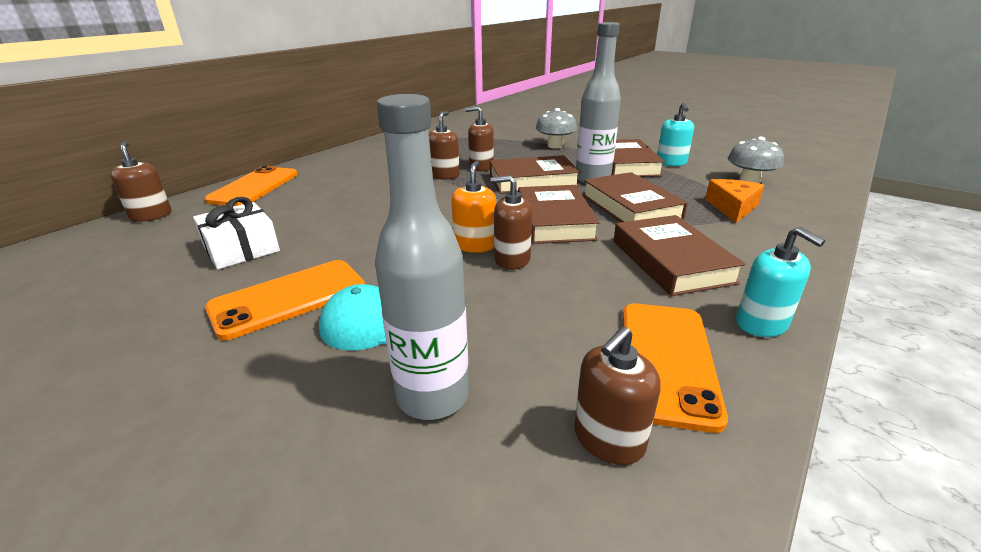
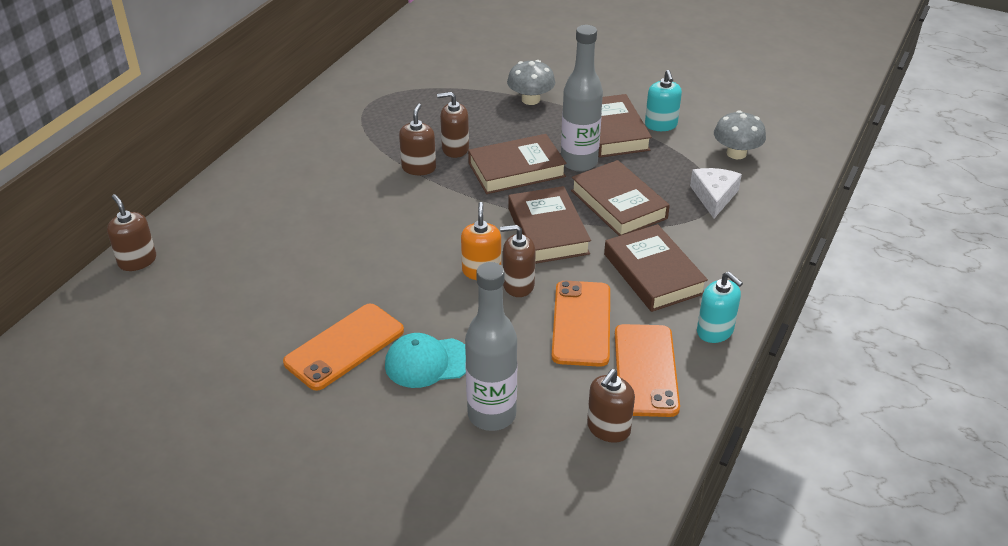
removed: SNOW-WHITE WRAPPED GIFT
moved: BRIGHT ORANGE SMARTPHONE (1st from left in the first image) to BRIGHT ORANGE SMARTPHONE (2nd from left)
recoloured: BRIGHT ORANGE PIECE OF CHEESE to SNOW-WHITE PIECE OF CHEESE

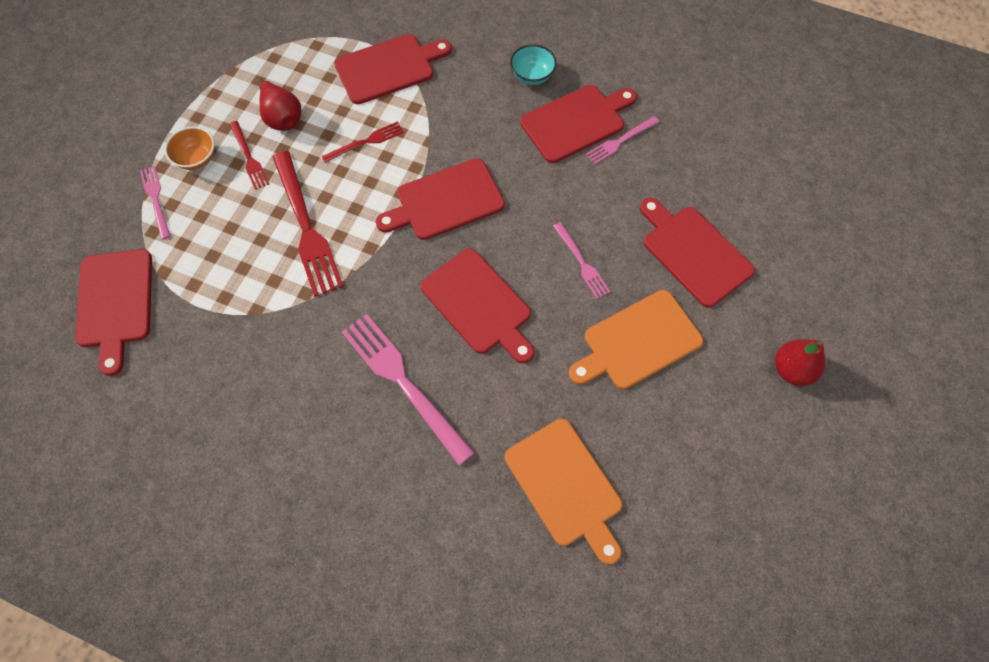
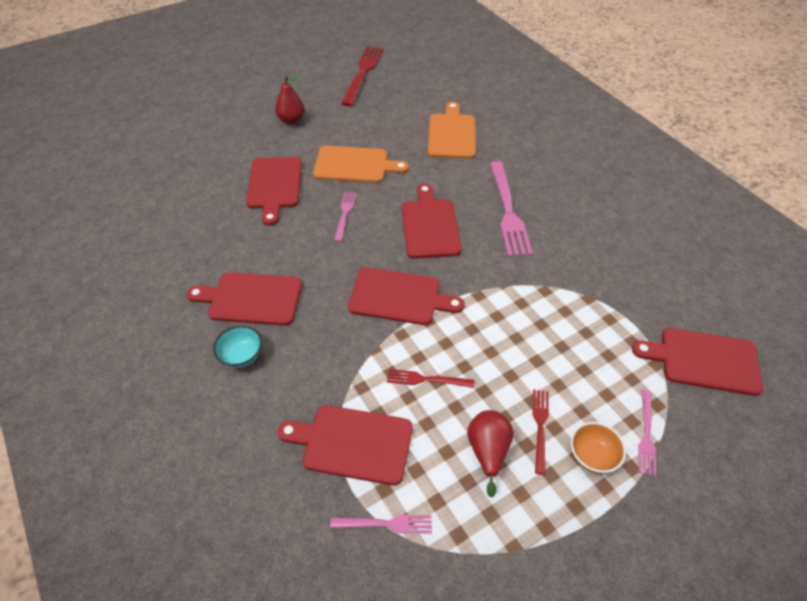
moved: RED DINNER FORK (2nd from left in the first image) to RED DINNER FORK (1st from left); PINK DINNER FORK (4th from left in the first image) to PINK DINNER FORK (2nd from left)
turned: RED CUTTING BOARD (1st from left in the first image) 105 degrees counterclockwise

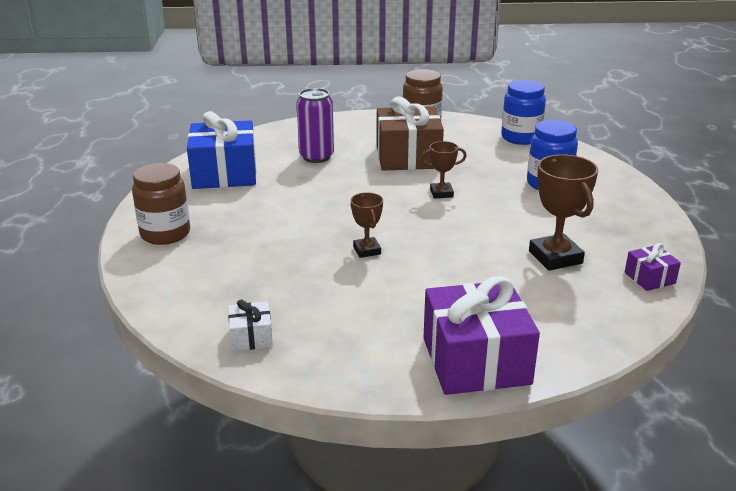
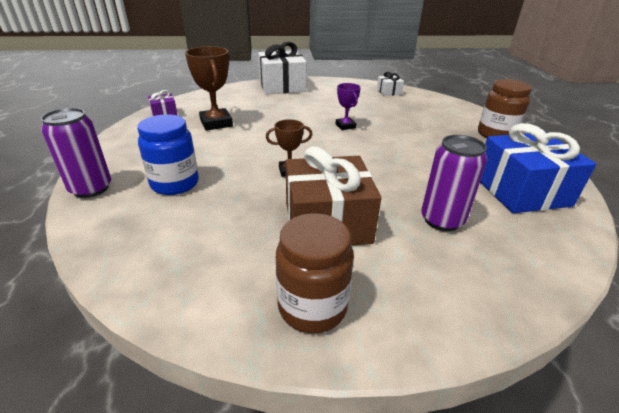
removed: ROYAL BLUE JAM JAR (1st from left)
added: PURPLE CAN (1st from left)
recoloured: DARK BROWN PRIZE CUP (1st from left) to PURPLE PRIZE CUP; PURPLE WRAPPED GIFT (1st from left) to SNOW-WHITE WRAPPED GIFT (1st from left)

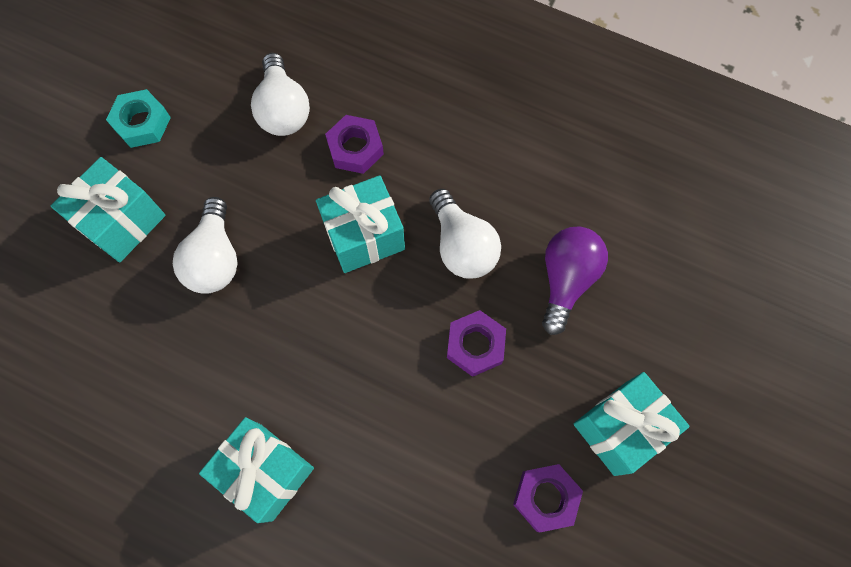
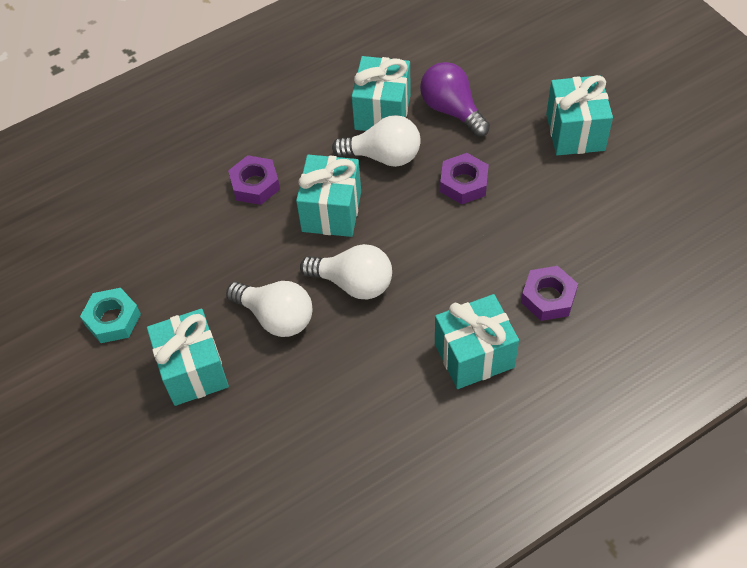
added: TEAL WRAPPED GIFT (3rd from left)
moved: SNOW-WHITE LIGHT BULB (2nd from left); PURPLE HEXAGON NUT (3rd from left)

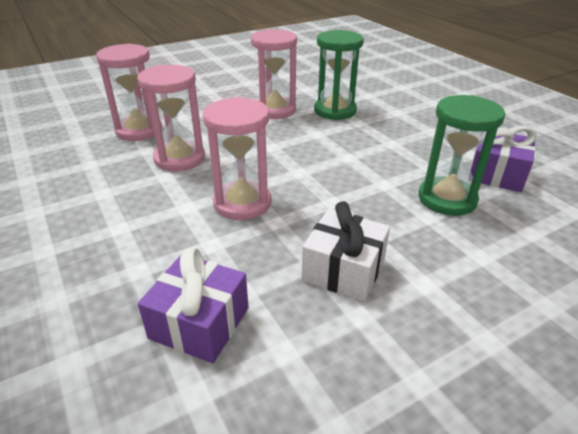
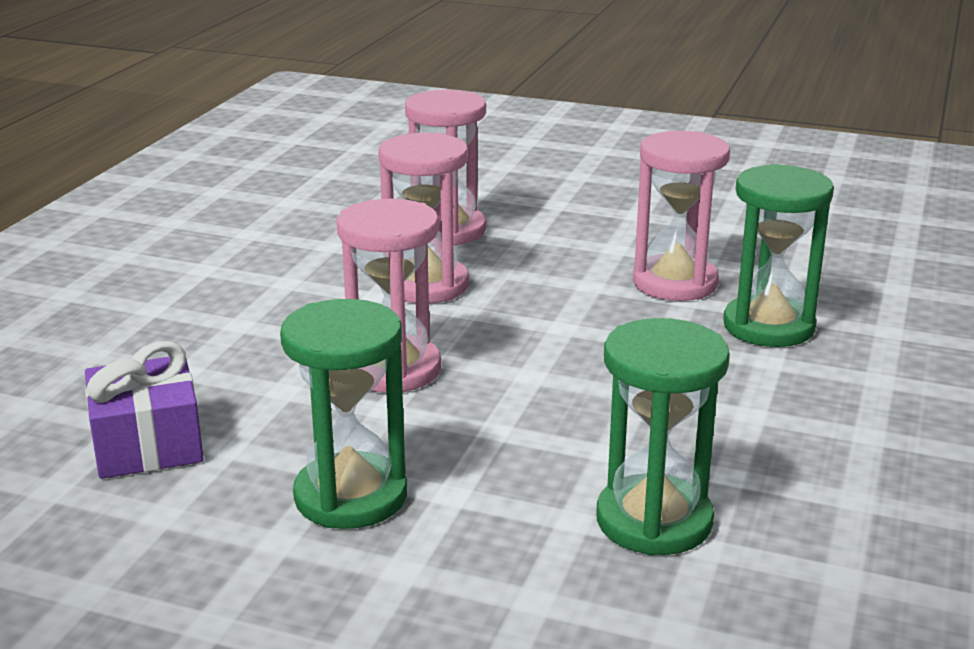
removed: PURPLE WRAPPED GIFT (2nd from left)
replaced: SNOW-WHITE WRAPPED GIFT to GREEN HOURGLASS (1st from left)

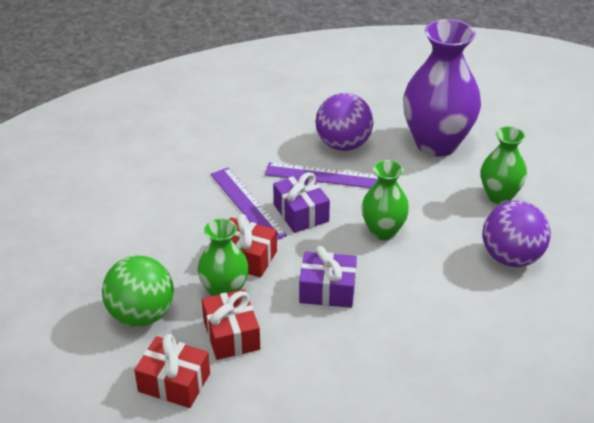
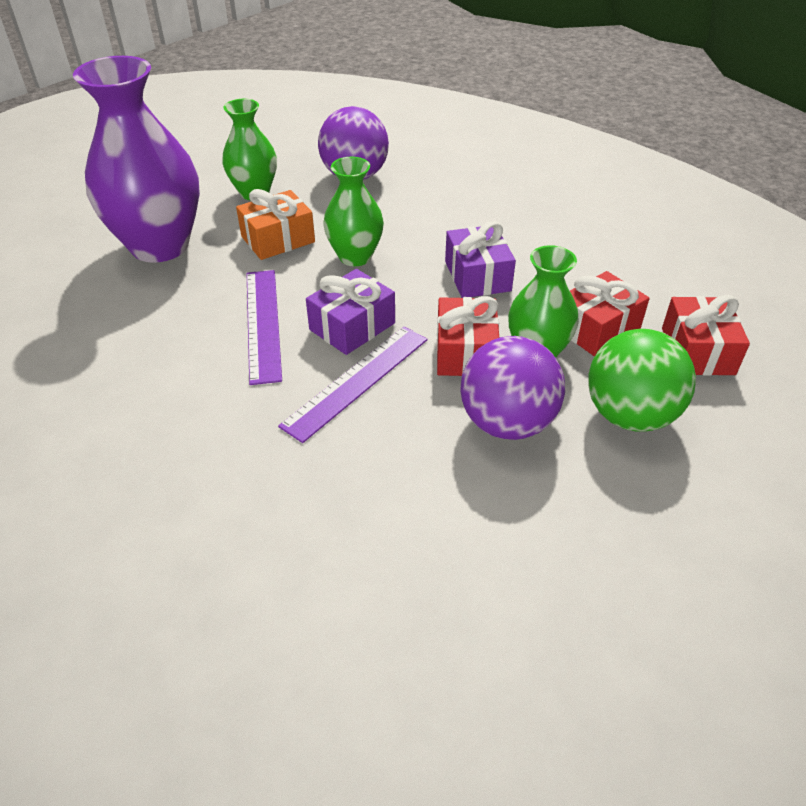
added: BRIGHT ORANGE WRAPPED GIFT
moved: PURPLE PLAY BALL (1st from left in the first image) to PURPLE PLAY BALL (2nd from left)

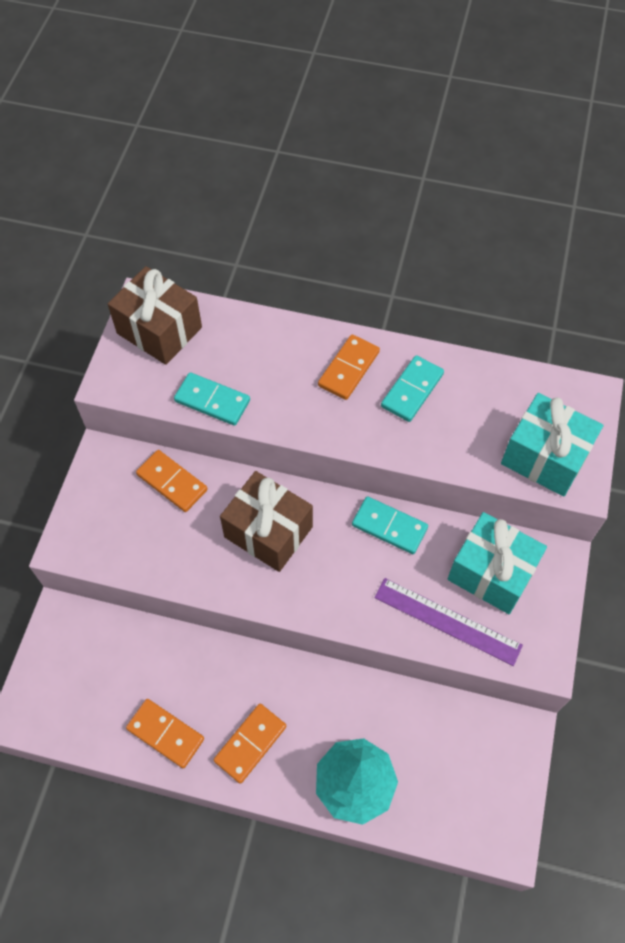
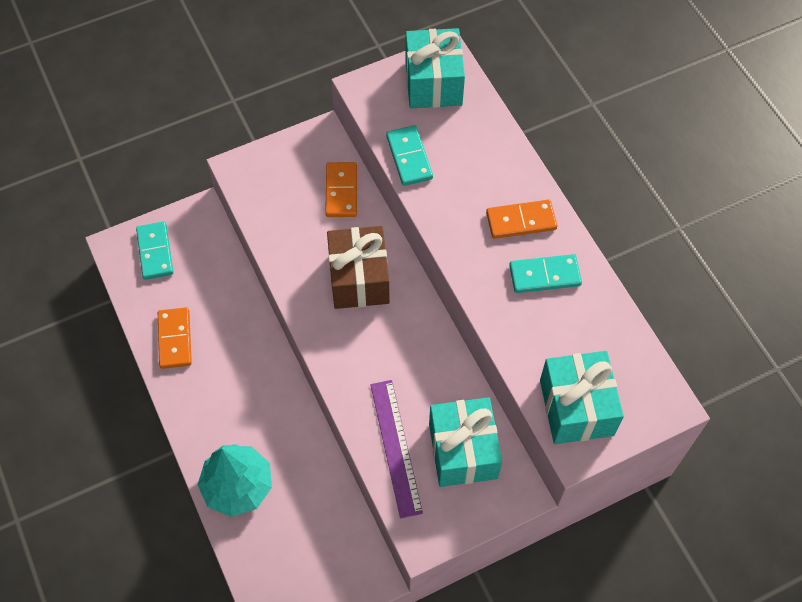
removed: BRIGHT ORANGE DOMINO PIECE (3rd from left)
moved: TEAL DOMINO PIECE (2nd from left in the first image) to TEAL DOMINO PIECE (1st from left)
recoloured: DARK BROWN WRAPPED GIFT (1st from left) to TEAL WRAPPED GIFT (1st from left)

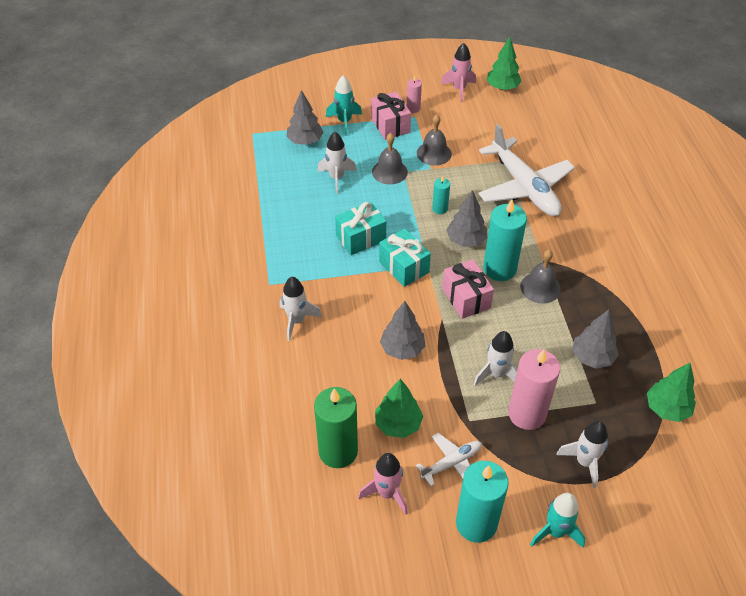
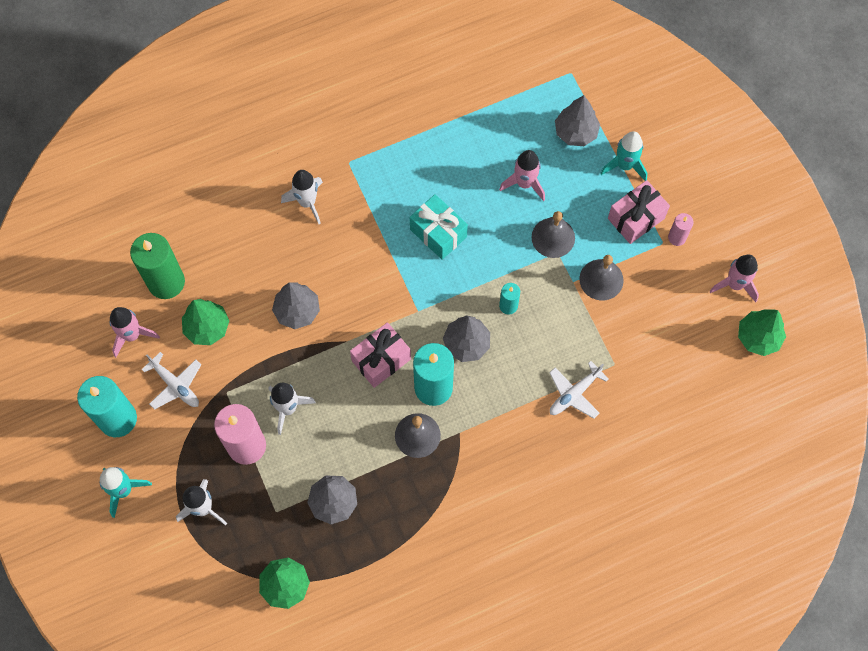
removed: TEAL WRAPPED GIFT (2nd from left)
recoloured: SNOW-WHITE SPACESHIP (2nd from left) to PINK SPACESHIP (2nd from left)
resized: SNOW-WHITE TOY PLANE (2nd from left) x0.49

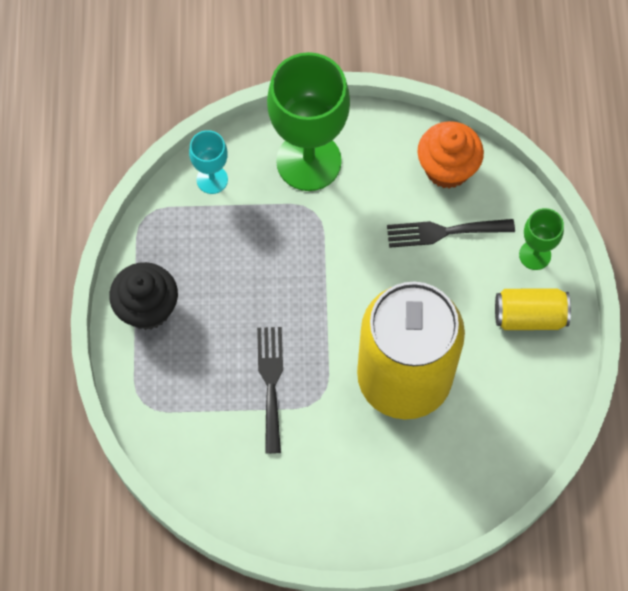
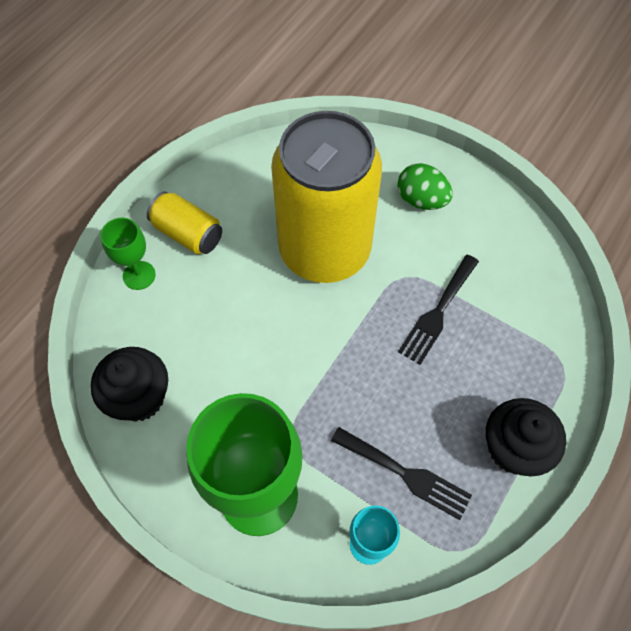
added: GREEN EGG SHAPE
moved: EBONY DINNER FORK (2nd from left in the first image) to EBONY DINNER FORK (1st from left)
recoloured: BRIGHT ORANGE MUFFIN to EBONY MUFFIN (1st from left)

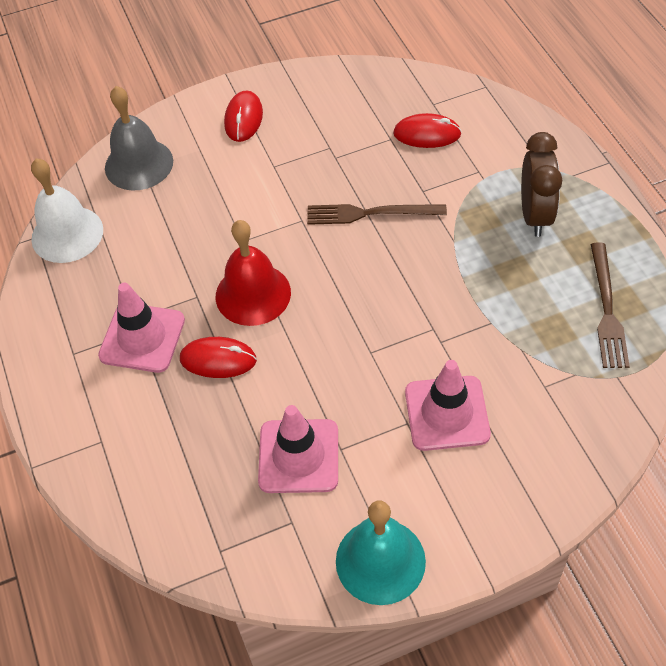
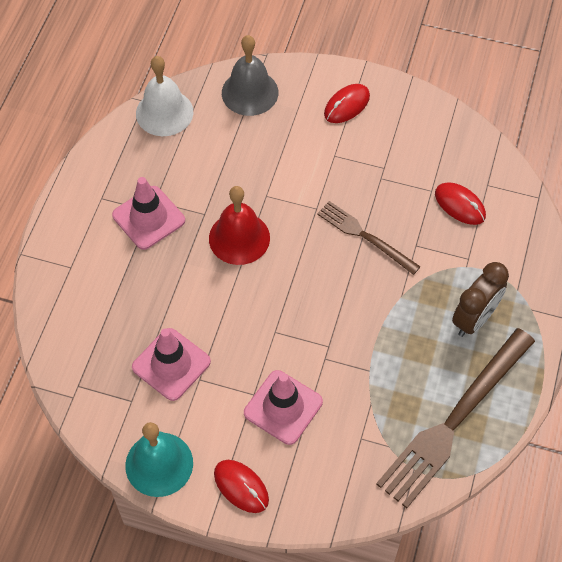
moved: RED PC MOUSE (1st from left)
resized: DARK BROWN DINNER FORK (2nd from left) x1.78

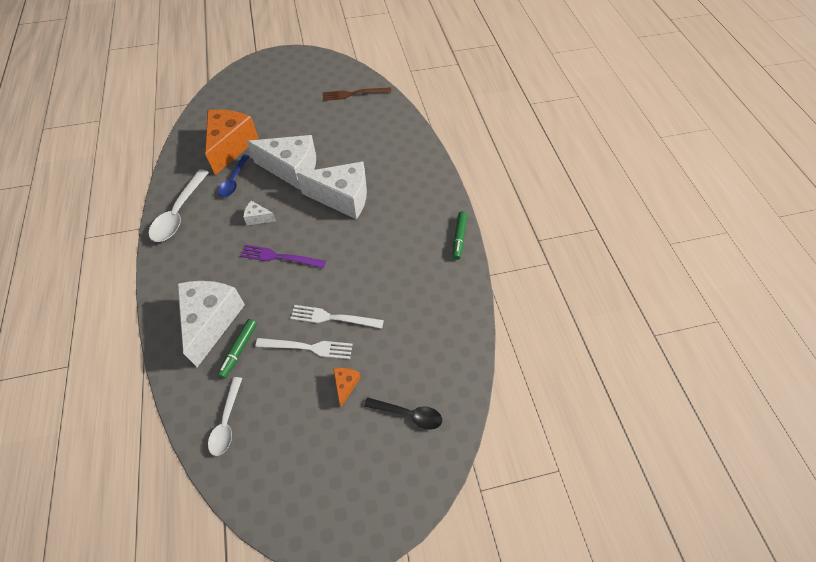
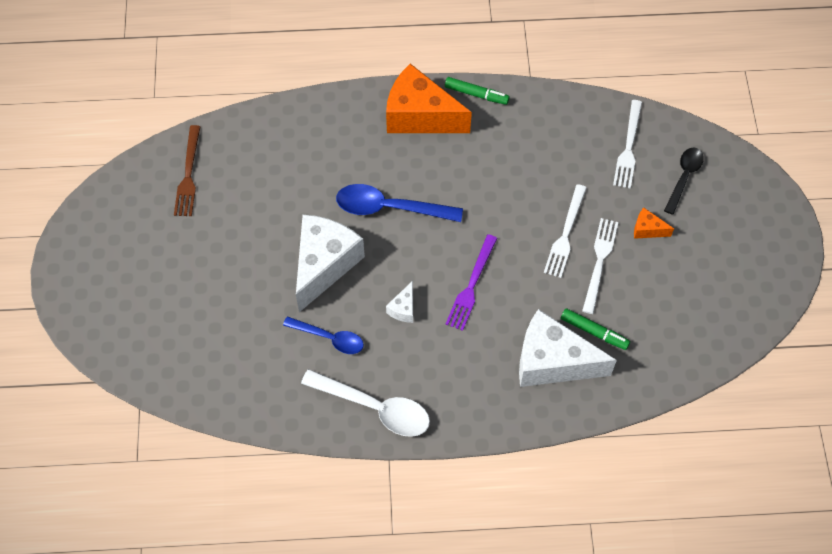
removed: SNOW-WHITE TABLESPOON (2nd from left)
added: SNOW-WHITE DINNER FORK (3rd from left)
moved: BRIGHT ORANGE PIECE OF CHEESE (1st from left)
replaced: SNOW-WHITE PIECE OF CHEESE (4th from left) to ROYAL BLUE TABLESPOON (2nd from left)

